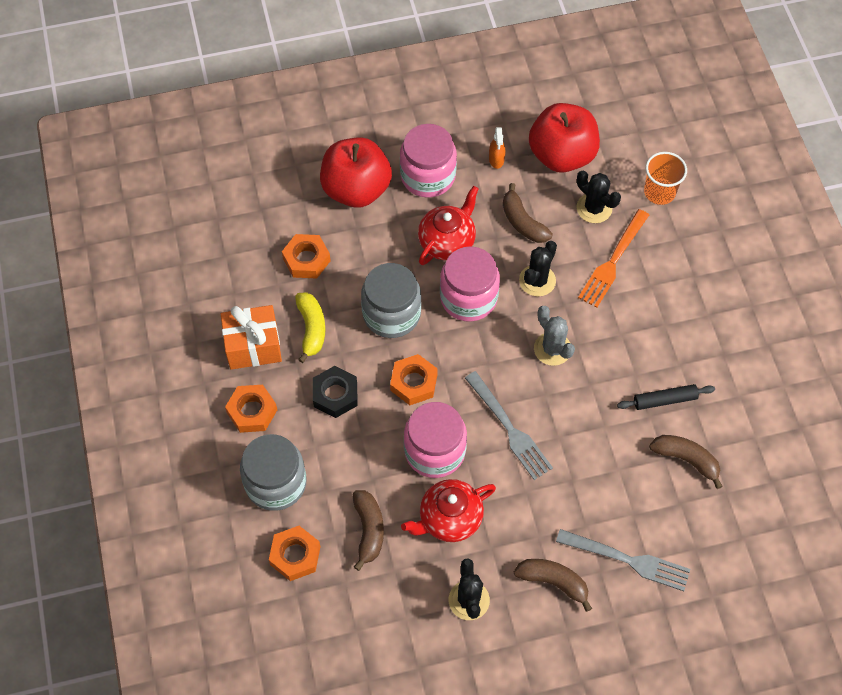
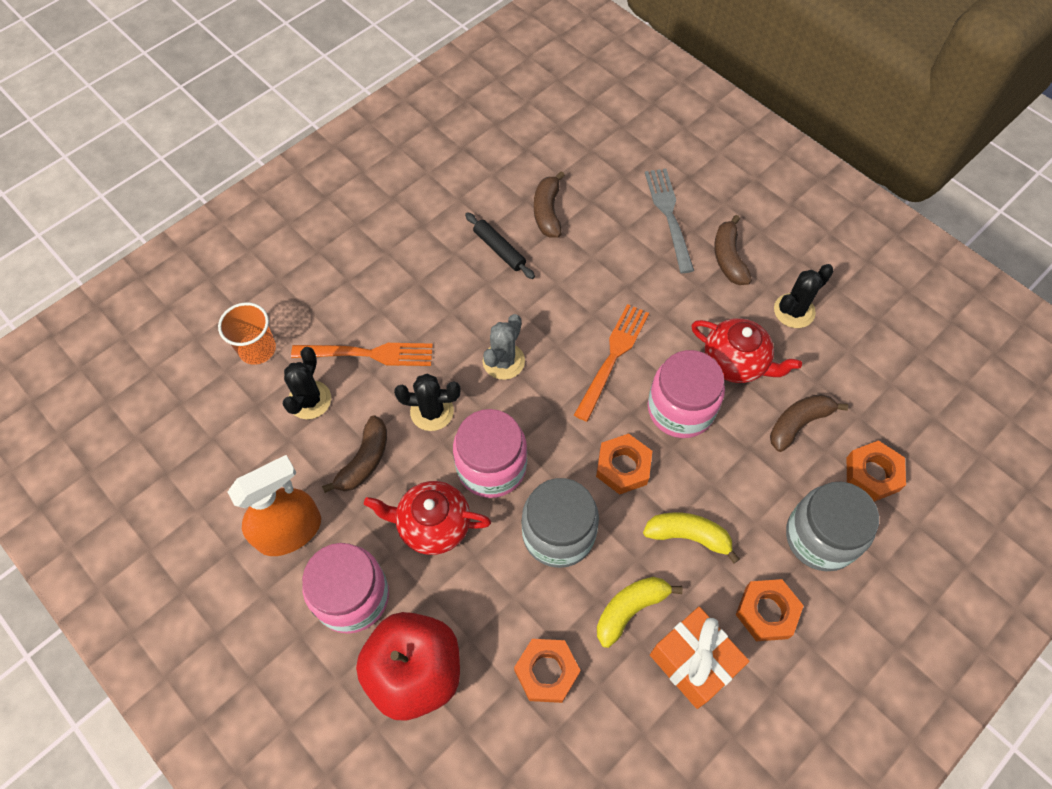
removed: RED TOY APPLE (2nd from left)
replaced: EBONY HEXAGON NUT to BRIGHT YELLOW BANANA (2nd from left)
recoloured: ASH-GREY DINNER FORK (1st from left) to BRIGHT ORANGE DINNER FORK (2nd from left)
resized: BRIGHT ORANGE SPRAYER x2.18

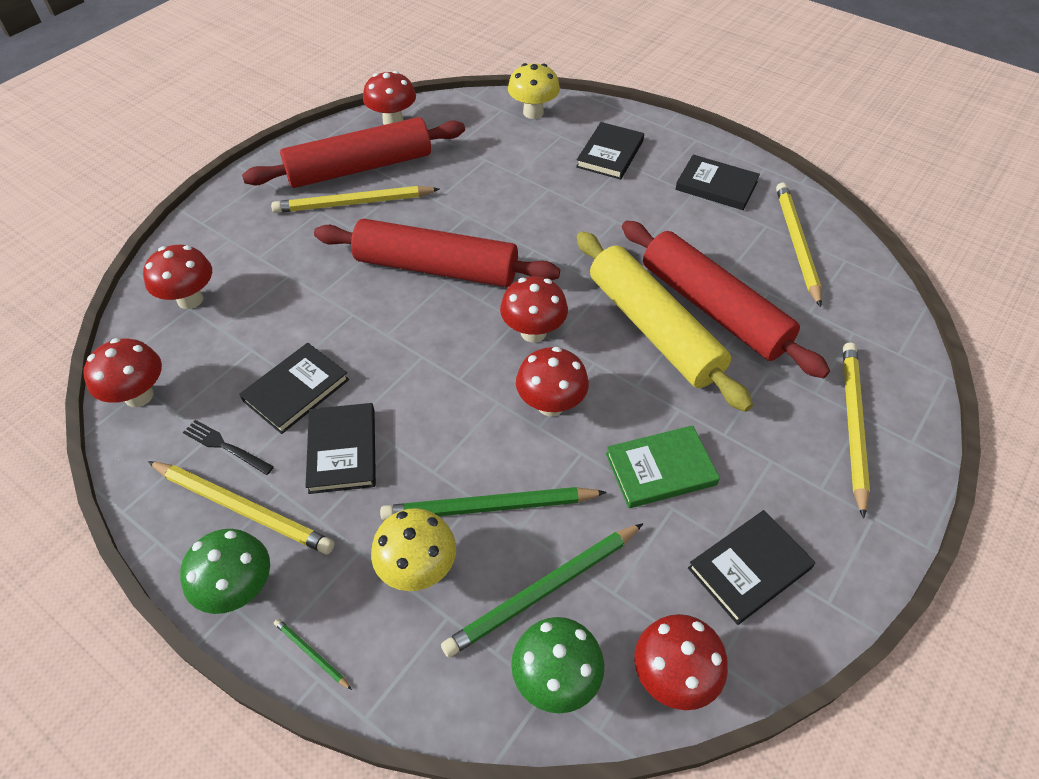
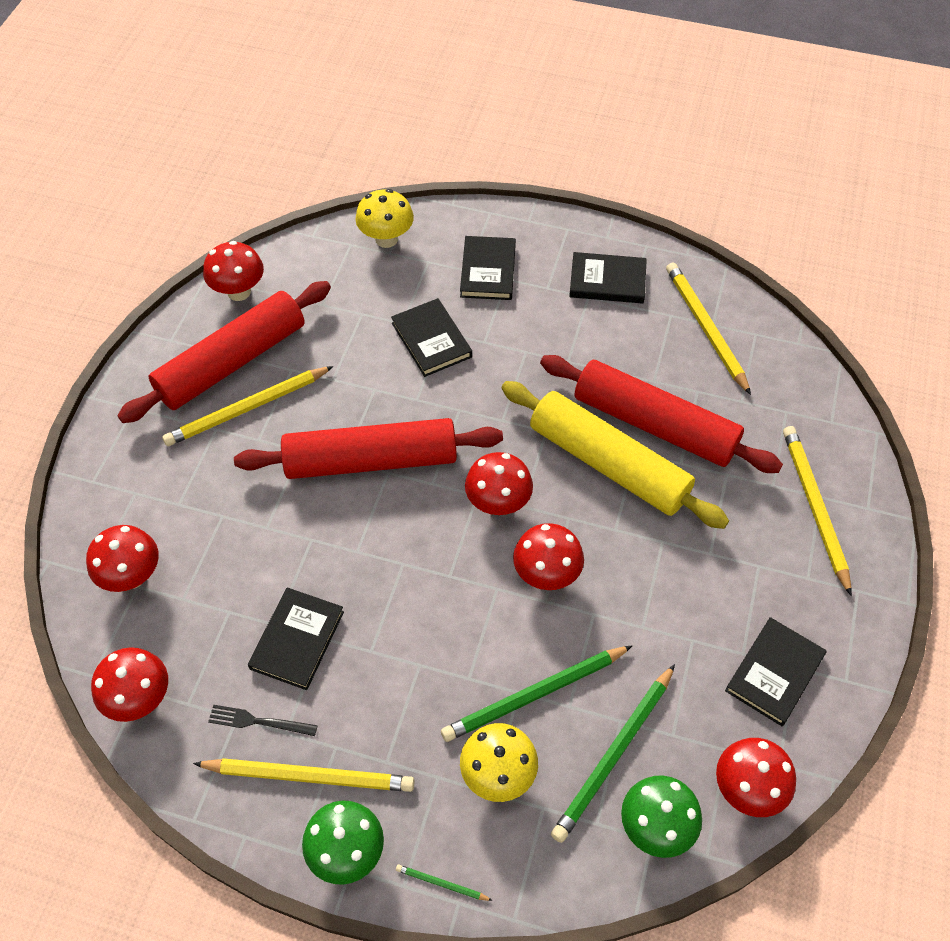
removed: GREEN HARDBACK
moved: EBONY HARDBACK (2nd from left)

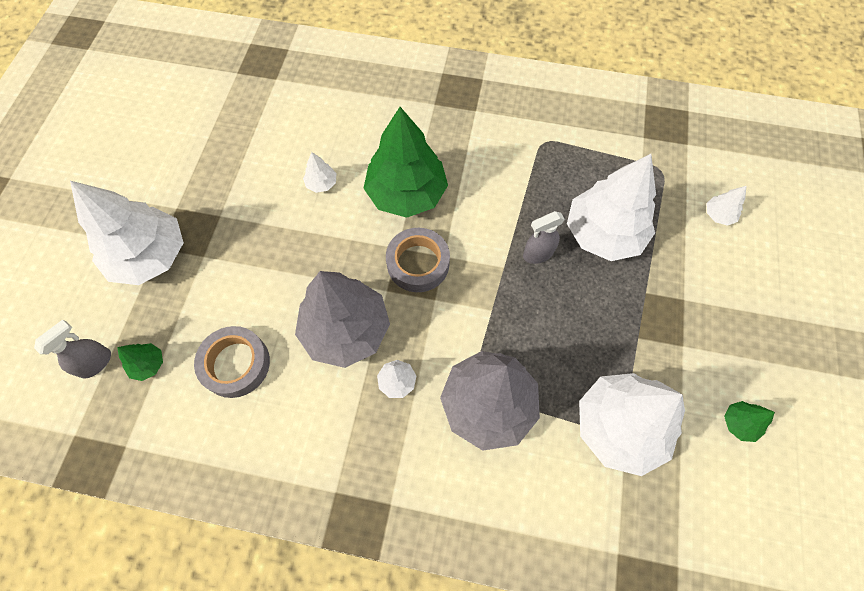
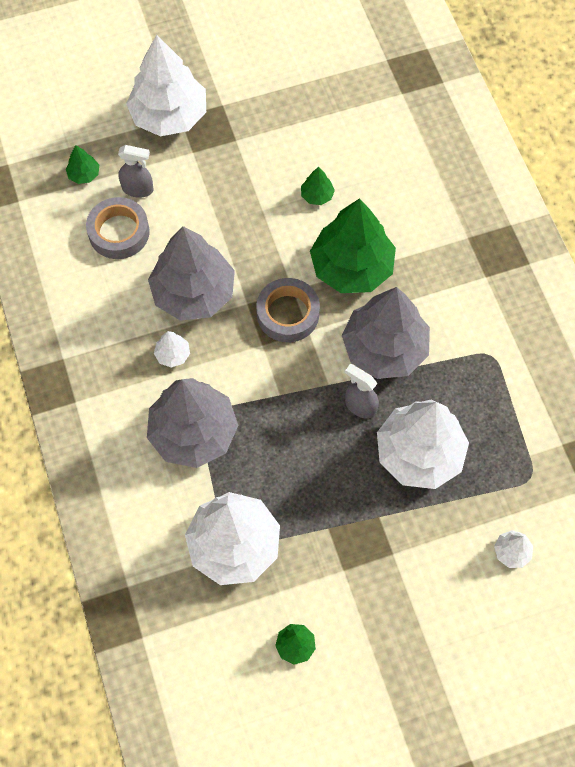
added: ASH-GREY TOY TREE (3rd from left)
moved: ASH-GREY SPRAYER (1st from left)
recoloured: SNOW-WHITE TOY TREE (2nd from left) to GREEN TOY TREE (3rd from left)

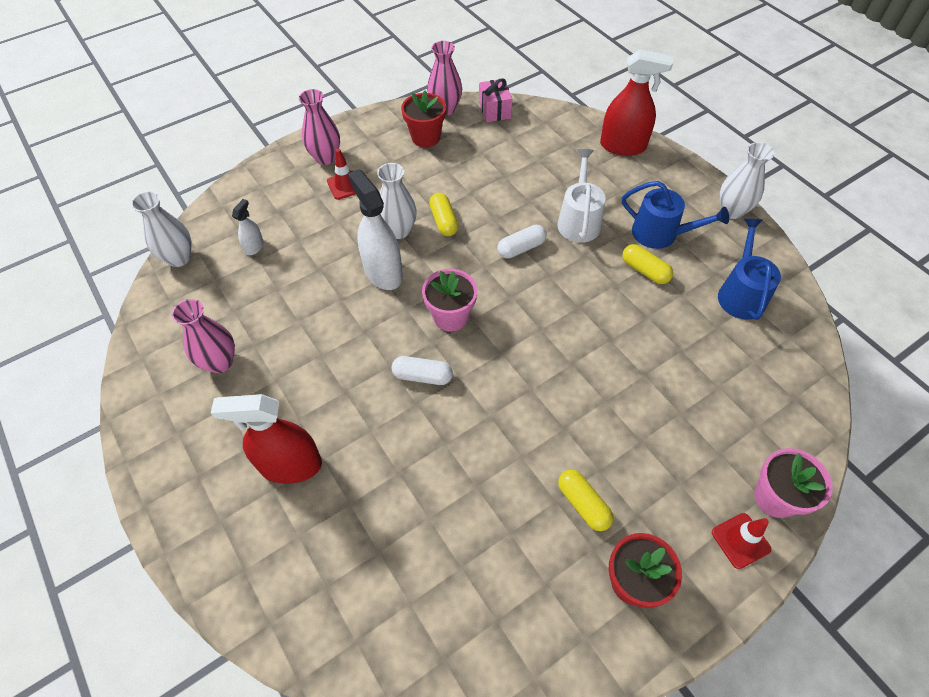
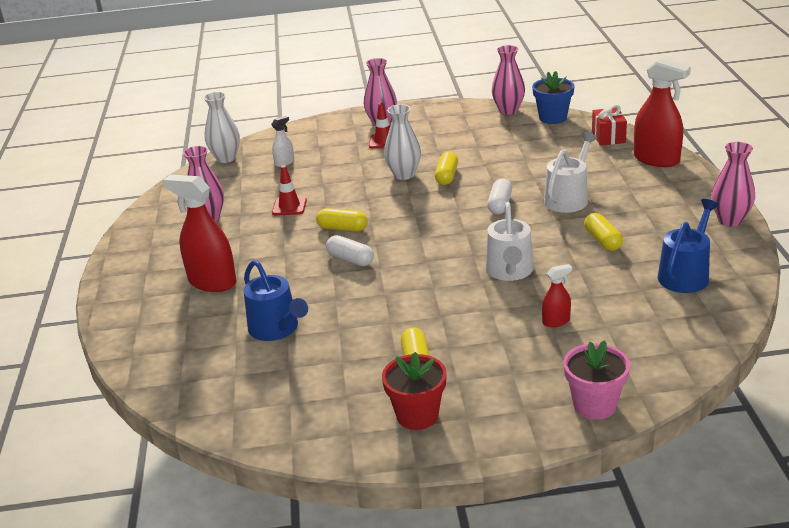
removed: SNOW-WHITE SPRAYER (2nd from left); RED PLANT POT (1st from left); PINK PLANT POT (1st from left)
added: BRIGHT YELLOW PILL (1st from left); SNOW-WHITE SPRINKLING CAN (1st from left); RED SPRAYER (2nd from left); RED WRAPPED GIFT
moved: ROYAL BLUE SPRINKLING CAN (1st from left); RED TRAFFIC CONE (2nd from left in the first image) to RED TRAFFIC CONE (1st from left)
replaced: PINK WRAPPED GIFT to ROYAL BLUE PLANT POT
recoloured: SNOW-WHITE TALL VASE (3rd from left) to PINK TALL VASE (4th from left)
turned: SNOW-WHITE PILL (2nd from left) 75 degrees counterclockwise

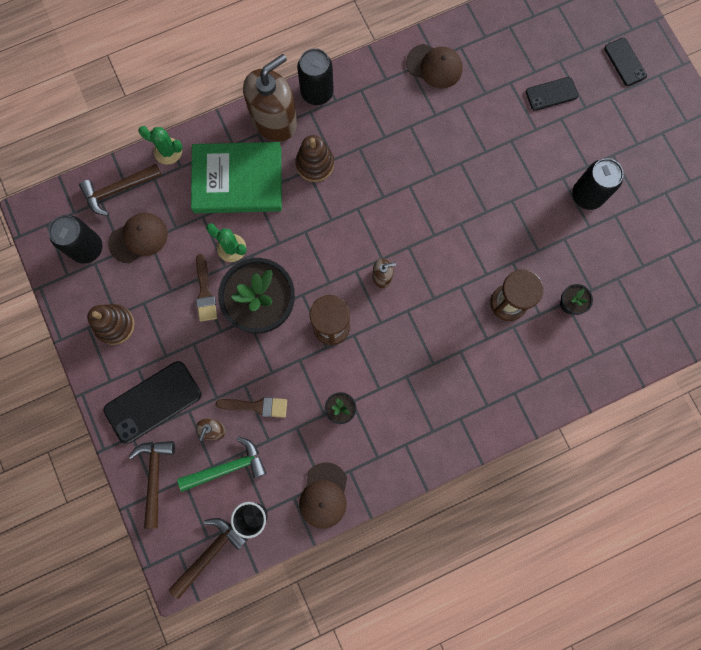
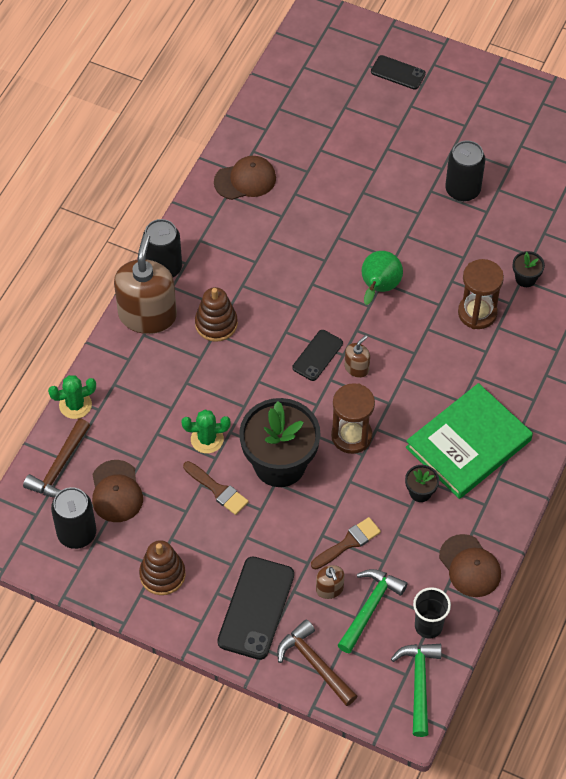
added: GREEN PEAR FRUIT
moved: GREEN HARDBACK; EBONY SMARTPHONE (2nd from left)
recoloured: DARK BROWN CARPENTER'S HAMMER (3rd from left) to GREEN CARPENTER'S HAMMER (2nd from left)
turned: DARK BROWN BASEBALL CAP (1st from left) 150 degrees clockwise

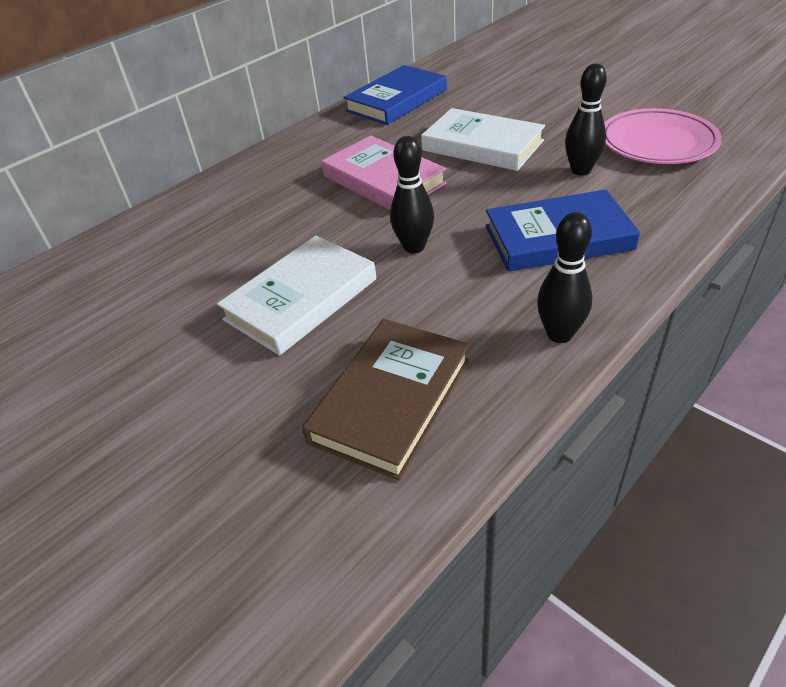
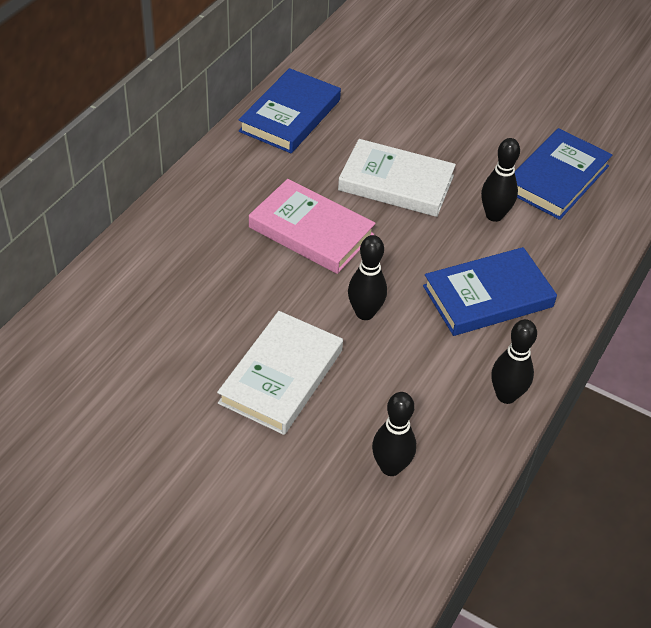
replaced: DARK BROWN HARDBACK to EBONY TENPIN (2nd from left); PINK DINNER PLATE to ROYAL BLUE HARDBACK (3rd from left)

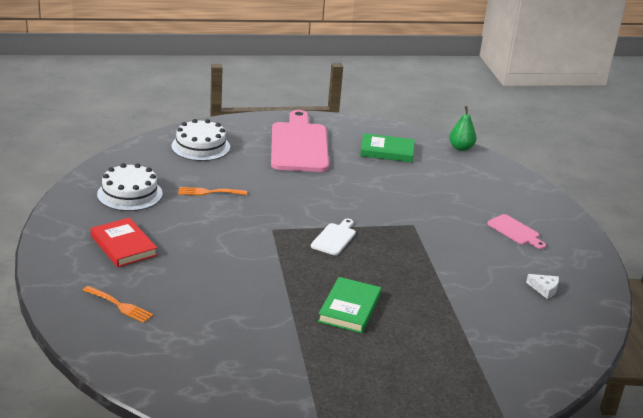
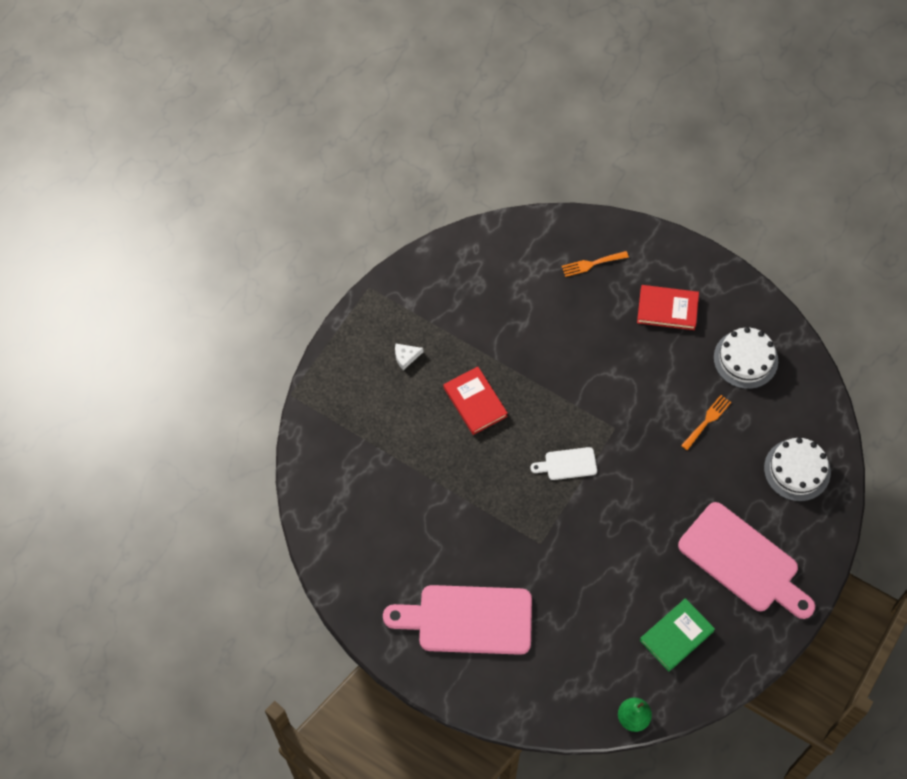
moved: SNOW-WHITE PIECE OF CHEESE
recoloured: GREEN HARDBACK (1st from left) to RED HARDBACK (1st from left)
turned: SNOW-WHITE CUTTING BOARD 105 degrees clockwise
resized: PINK CUTTING BOARD (2nd from left in the first image) x2.18

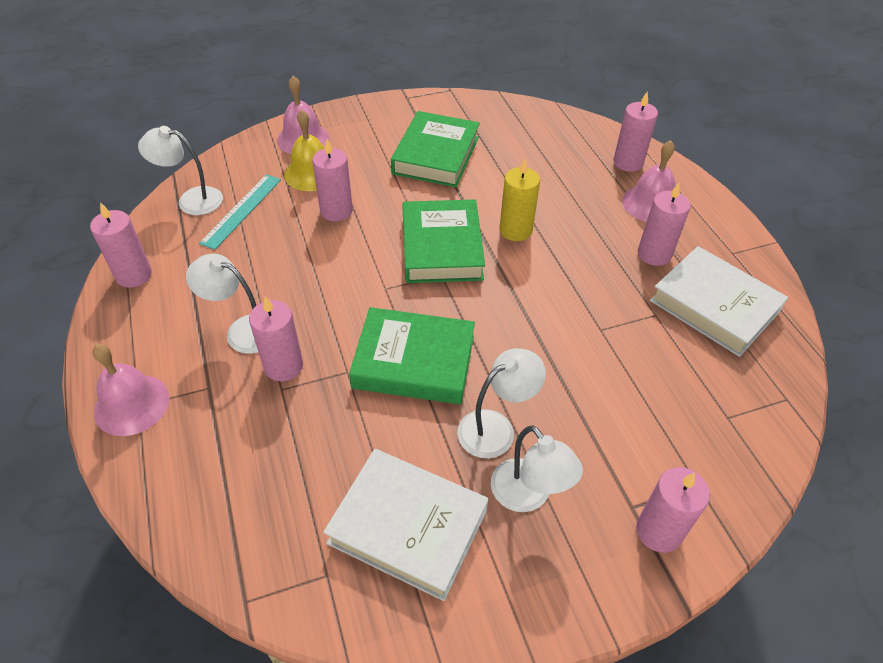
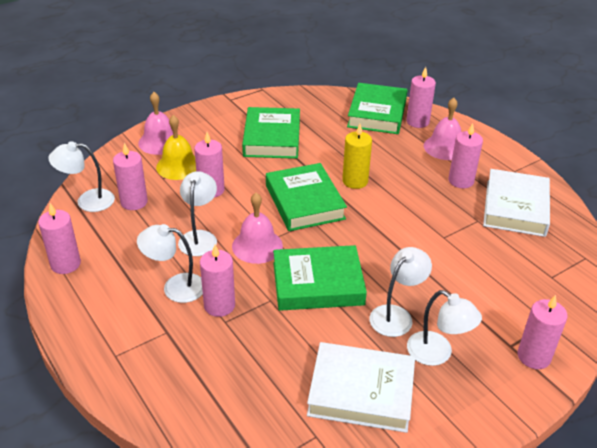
added: SNOW-WHITE READING LAMP (3rd from left); GREEN HARDBACK (4th from left)
moved: PINK SCHOOL BELL (1st from left in the first image) to PINK SCHOOL BELL (2nd from left)
replaced: TEAL RULER to PINK WAX CANDLE (2nd from left)
turned: SNOW-WHITE HARDBACK (2nd from left) 75 degrees clockwise

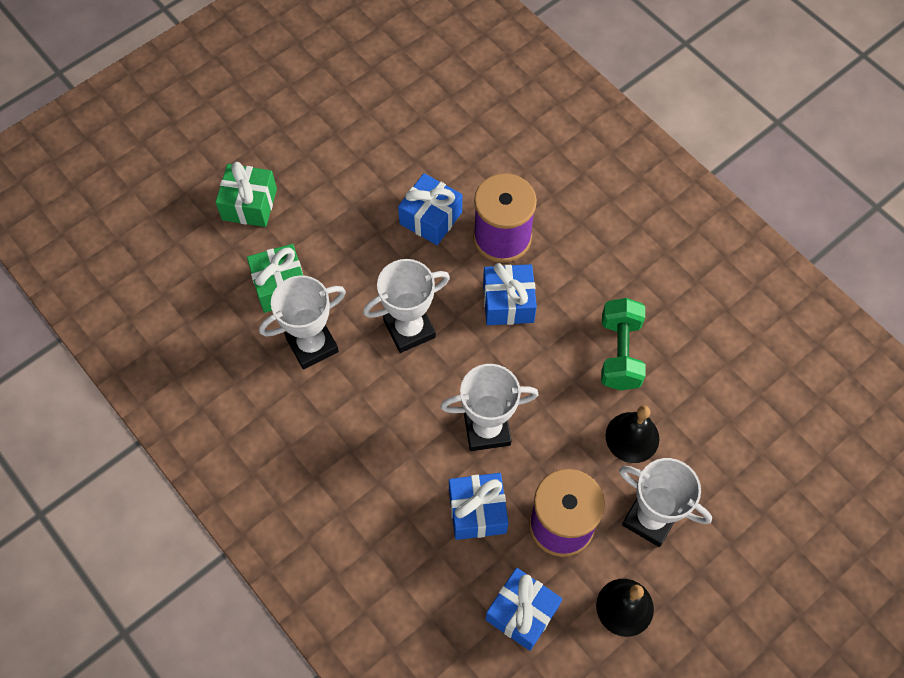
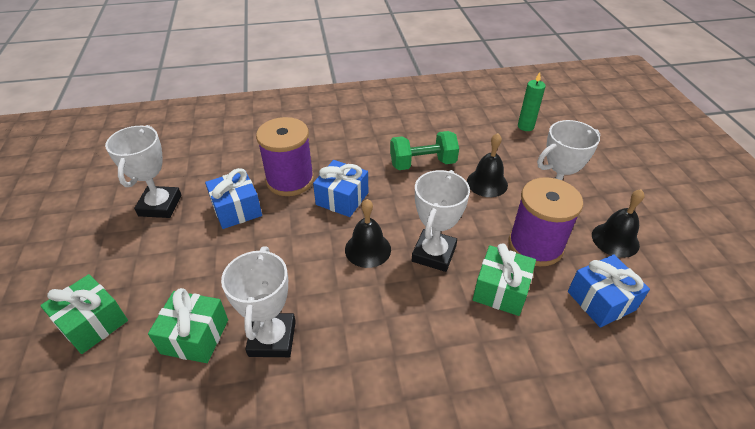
added: EBONY SCHOOL BELL (1st from left); GREEN WAX CANDLE
moved: SNOW-WHITE PRIZE CUP (2nd from left in the first image) to SNOW-WHITE PRIZE CUP (1st from left)
recoloured: ROYAL BLUE WRAPPED GIFT (2nd from left) to GREEN WRAPPED GIFT (3rd from left)
turned: GREEN HAND WEIGHT 45 degrees counterclockwise

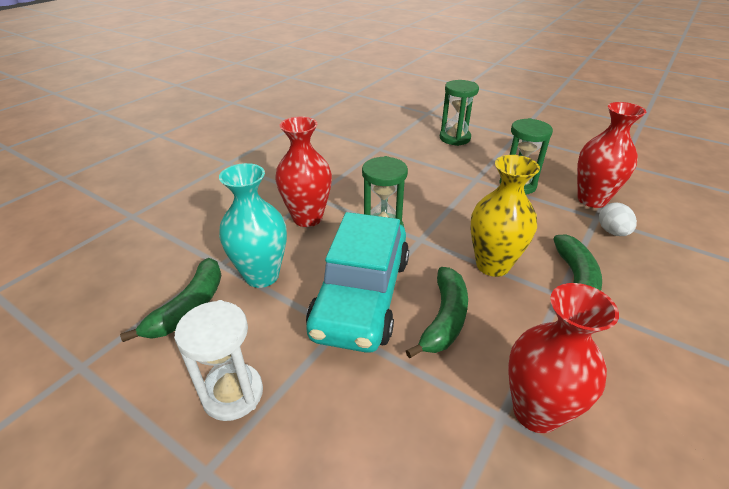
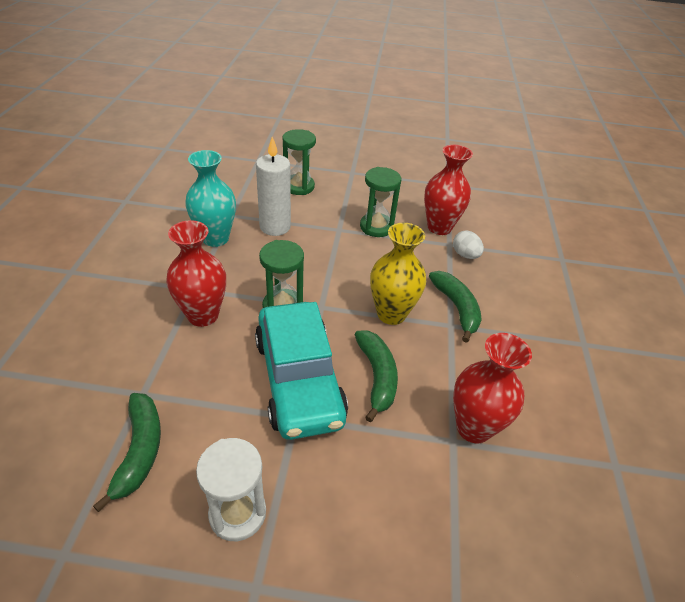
added: SNOW-WHITE WAX CANDLE
moved: TEAL TALL VASE

